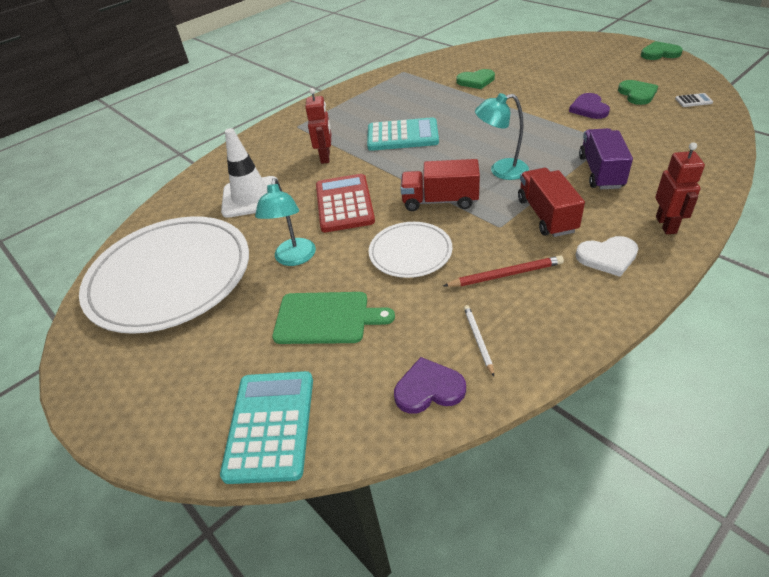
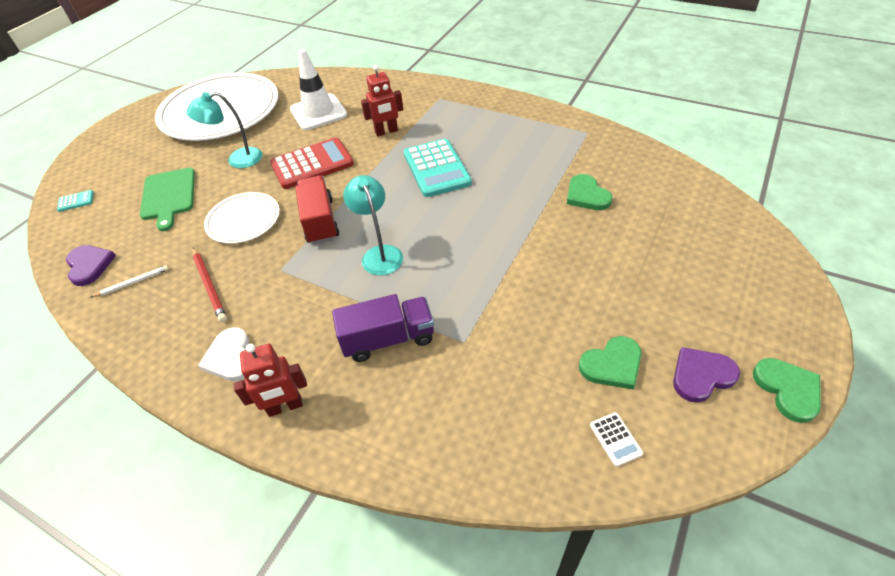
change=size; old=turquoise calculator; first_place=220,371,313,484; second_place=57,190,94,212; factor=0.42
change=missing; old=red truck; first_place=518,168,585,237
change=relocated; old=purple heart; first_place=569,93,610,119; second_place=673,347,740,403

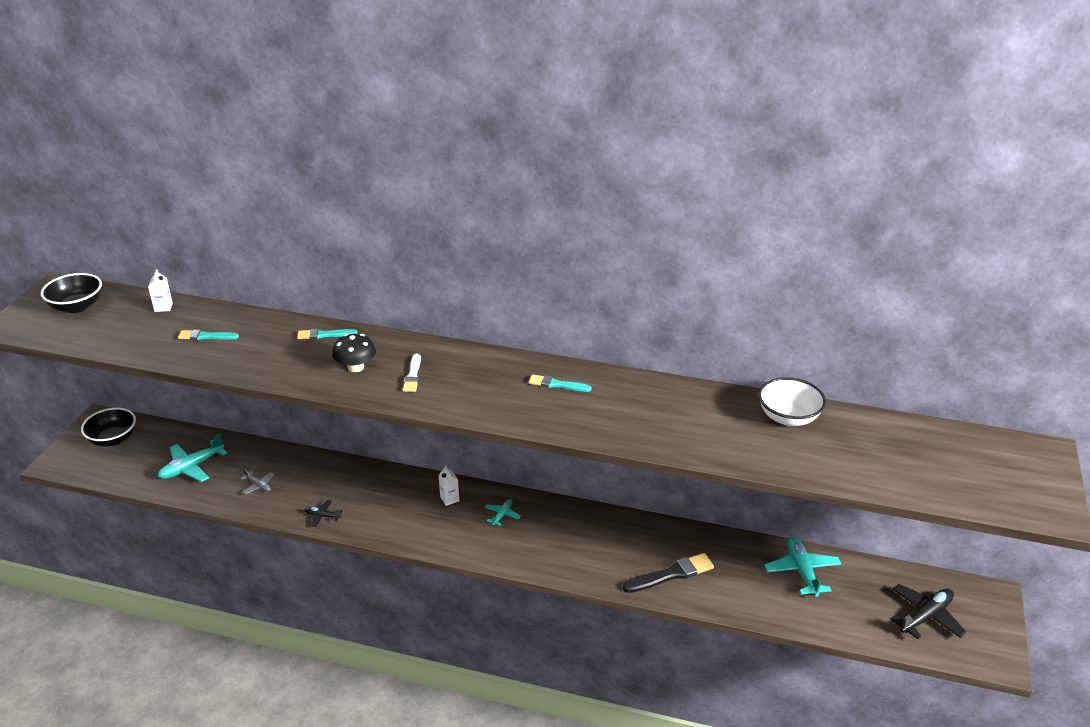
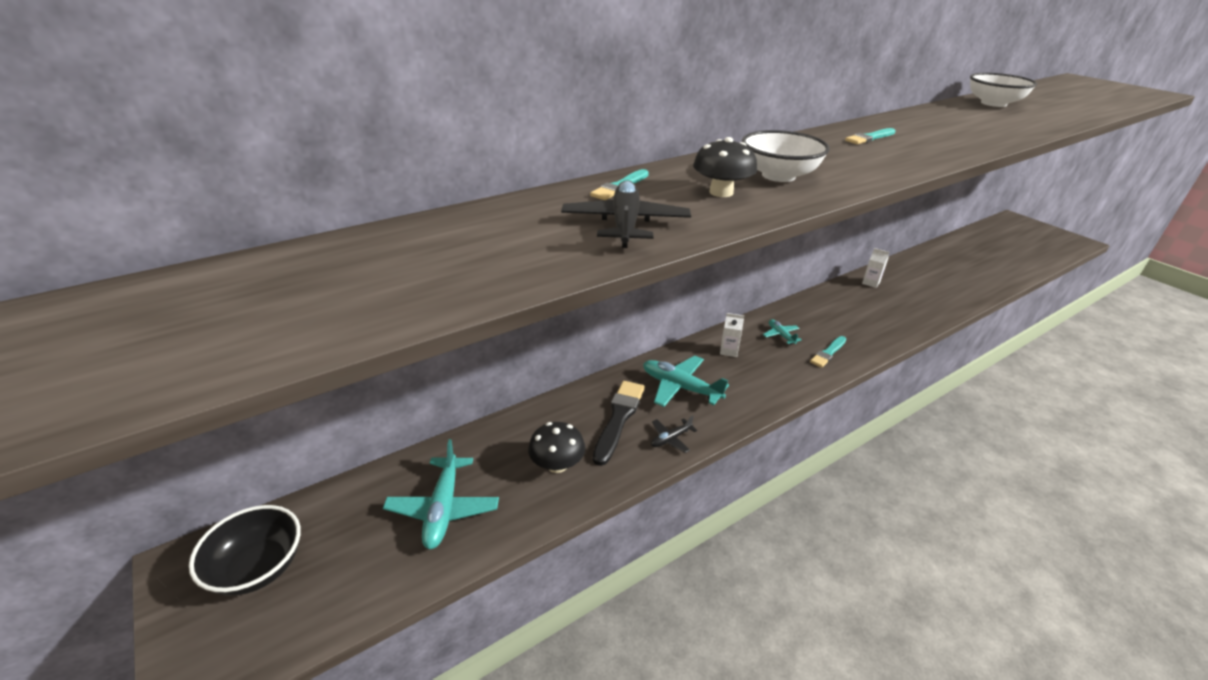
change=missing; old=black bowl; first_place=41,273,102,313
change=relocated; old=white carton; first_place=148,269,173,312; second_place=862,248,889,288
change=relocated; old=turquoise brush; first_place=178,330,239,340; second_place=810,336,846,368
change=exchanged; old=grey plane; new=black mushroom; first_place=240,468,274,494; second_place=528,422,585,473
change=exchanged; old=white brush; new=white bowl; first_place=403,353,421,392; second_place=742,130,830,182
change=relocated; old=black brush; first_place=623,553,714,593; second_place=593,381,645,466
change=relocated; old=turquoise plane; first_place=764,537,841,597; second_place=643,356,729,407
change=relocated; old=black plane; first_place=891,584,967,639; second_place=561,180,691,248

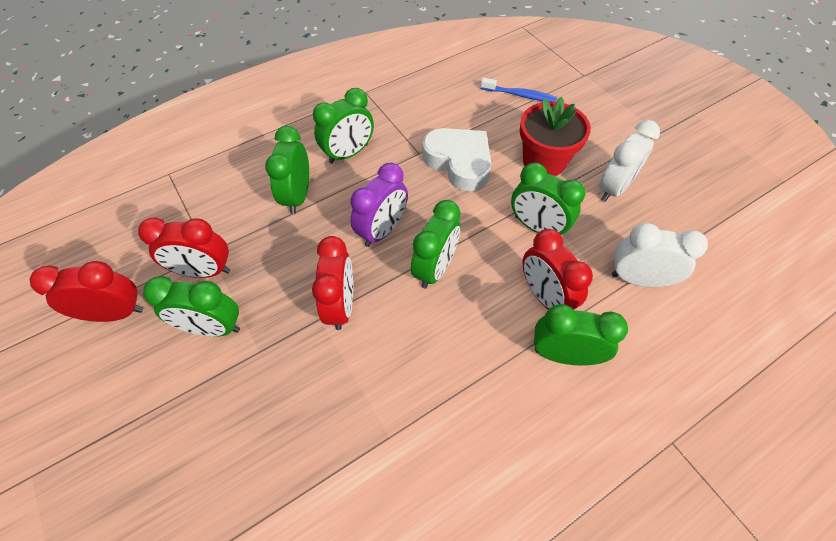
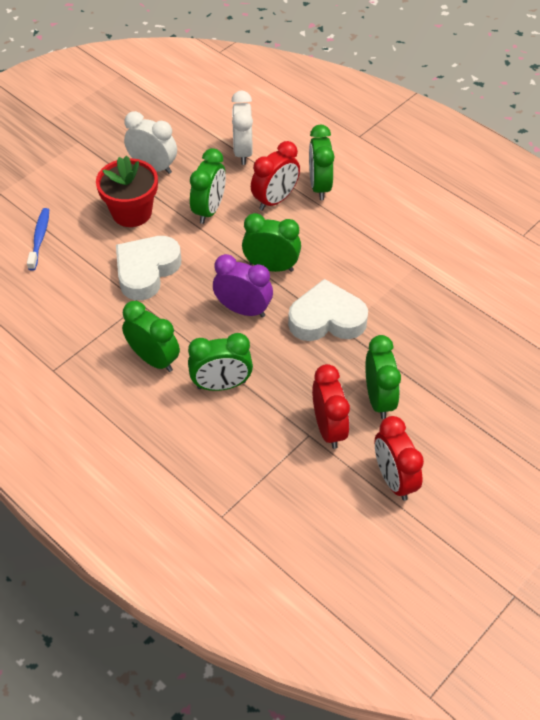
change=exchanged; old=red clock; new=white heart; first_place=312,236,353,330; second_place=288,279,368,341

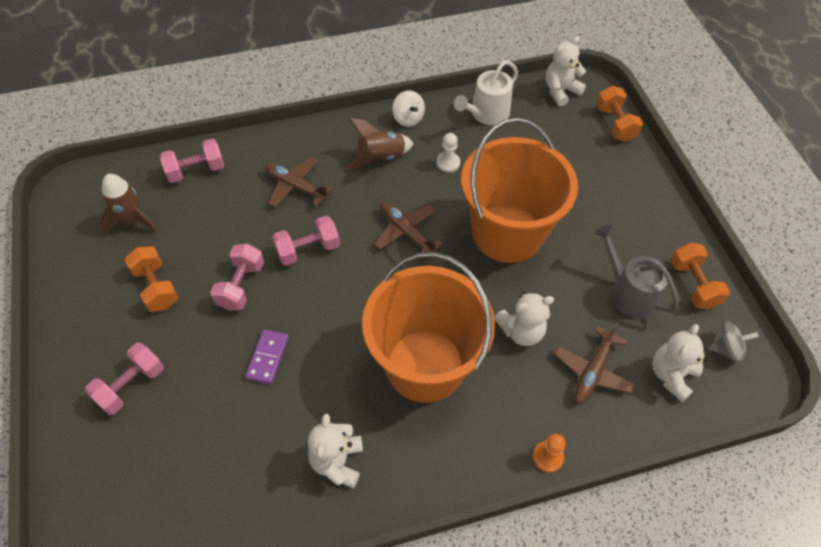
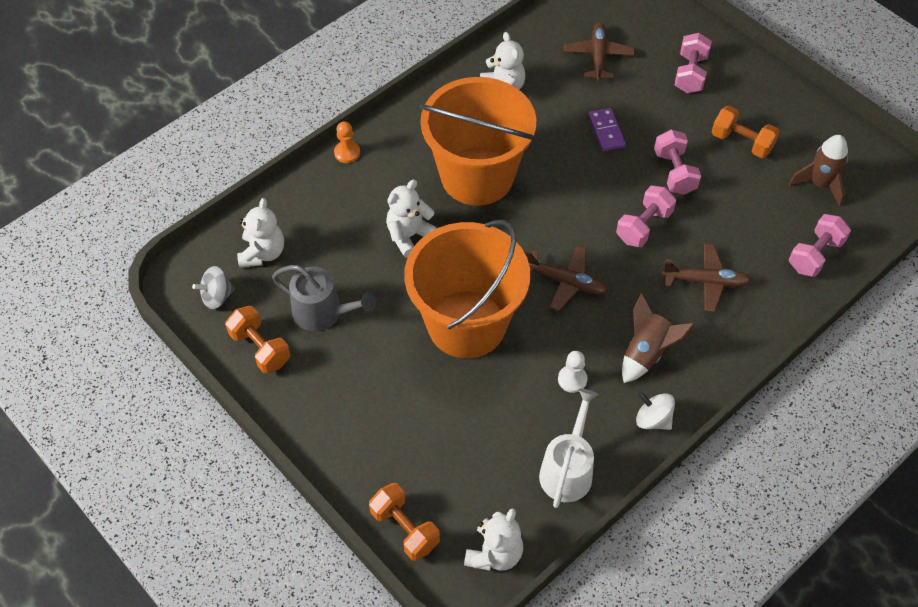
change=relocated; old=brown plane; first_place=554,323,635,404; second_place=564,22,635,81

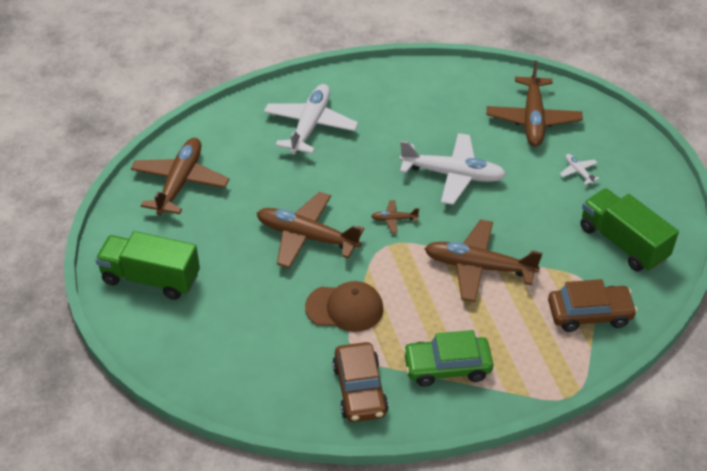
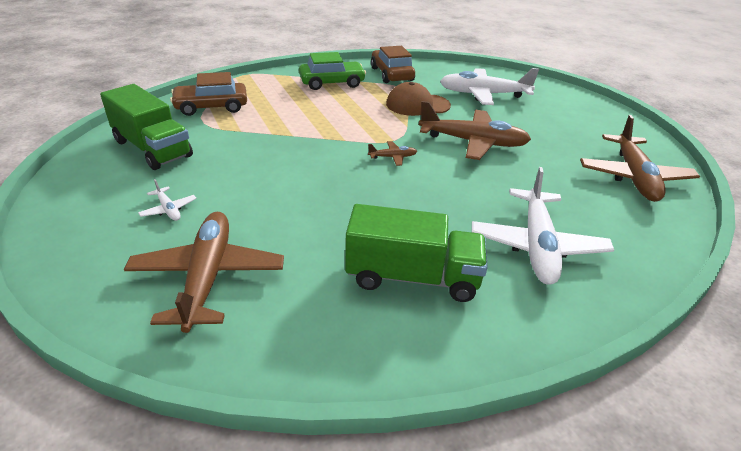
change=relocated; old=green truck; first_place=95,231,200,300; second_place=345,204,488,302
change=relocated; old=white plane; first_place=399,133,506,205; second_place=440,68,539,105
change=missing; old=brown plane; first_place=424,219,542,302

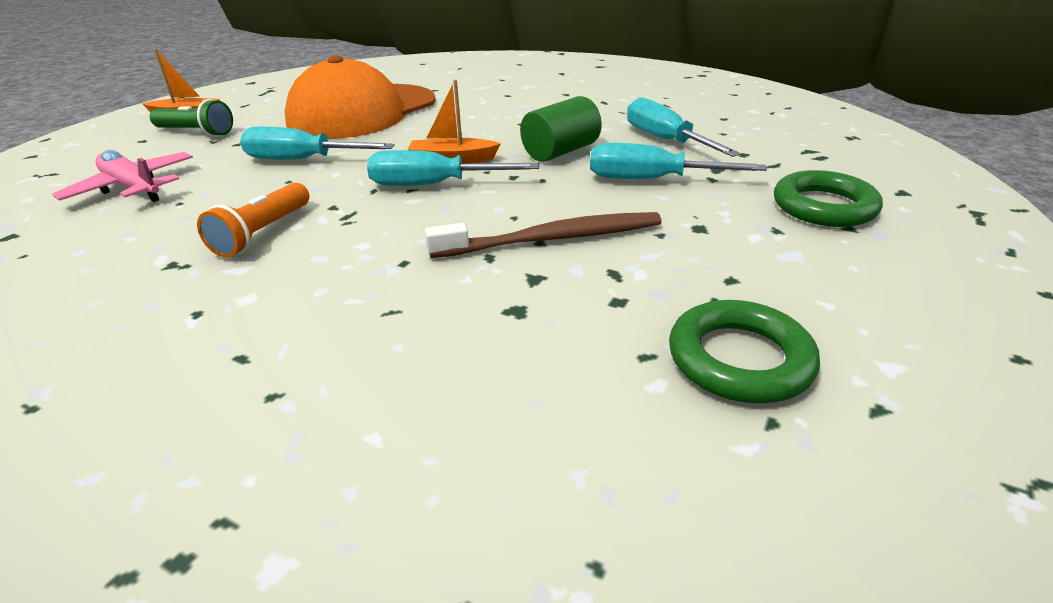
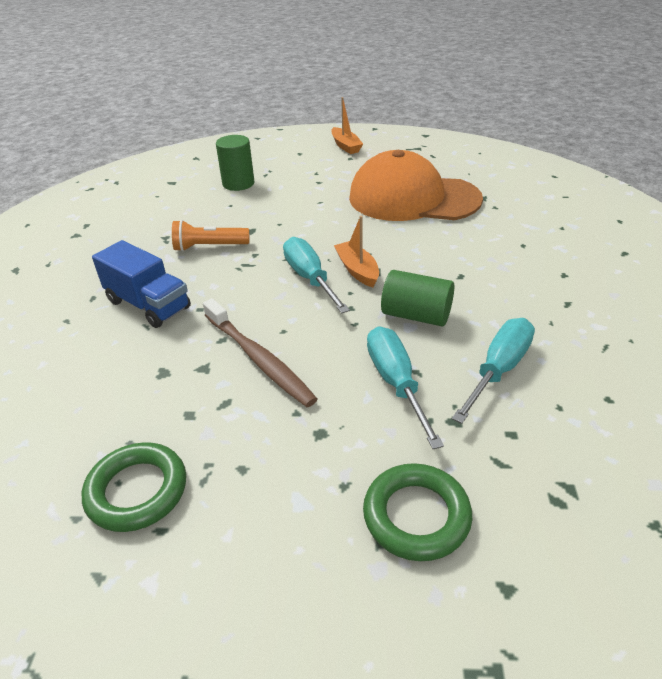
change=exchanged; old=pink plane; new=green cylinder; first_place=52,150,193,202; second_place=216,135,255,191
change=missing; old=green flashlight; first_place=150,99,233,137
change=missing; old=turquoise screwdriver; first_place=240,127,394,160
change=appeared; new=blue truck; second_place=92,240,191,328

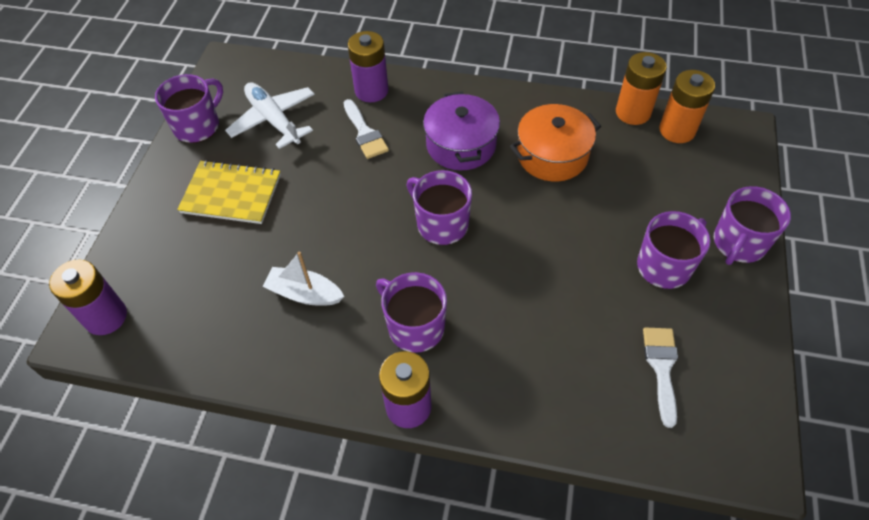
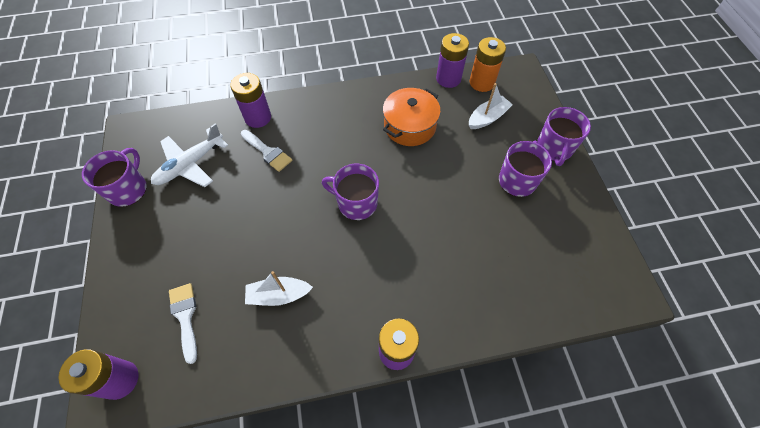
change=missing; old=yellow notebook; first_place=177,160,281,224
change=spun; old=white plane; first_place=225,82,315,149; second_place=151,123,228,187; degrees=-75
change=missing; old=purple mug; first_place=376,272,447,353
change=missing; old=purple pot; first_place=423,91,500,170
change=colour; old=orange battery; new=purple battery; first_place=616,52,667,125; second_place=436,33,469,88
change=relocated; old=white brush; first_place=643,327,678,428; second_place=169,283,197,364
change=appeared; new=white boat; second_place=469,83,513,129

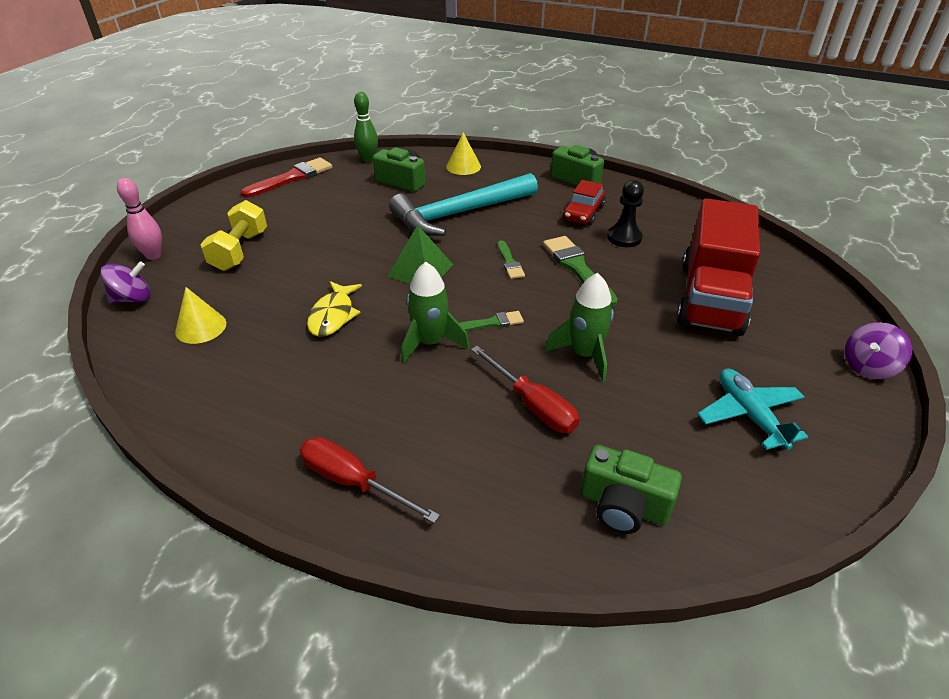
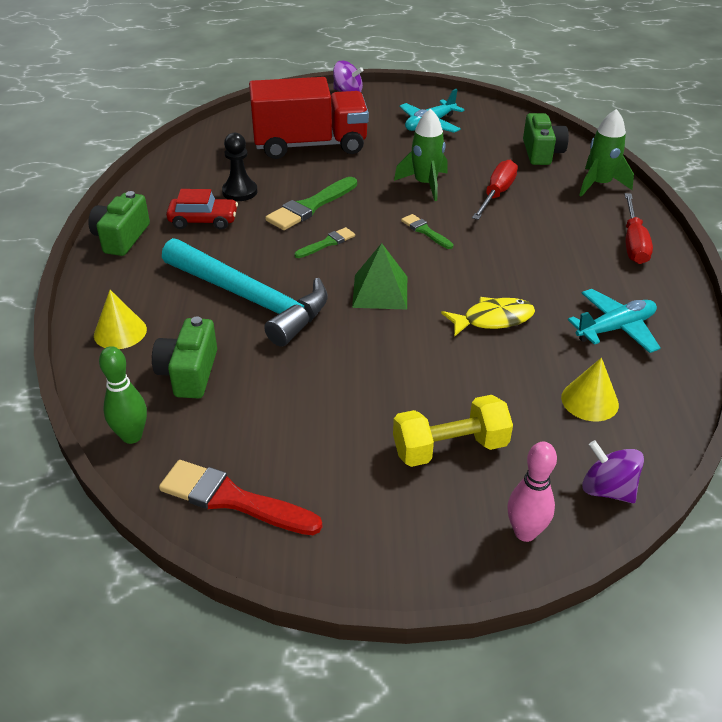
change=relocated; old=green rocket; first_place=401,262,469,364; second_place=579,109,634,197
change=appeared; new=turquoise plane; second_place=568,289,661,353

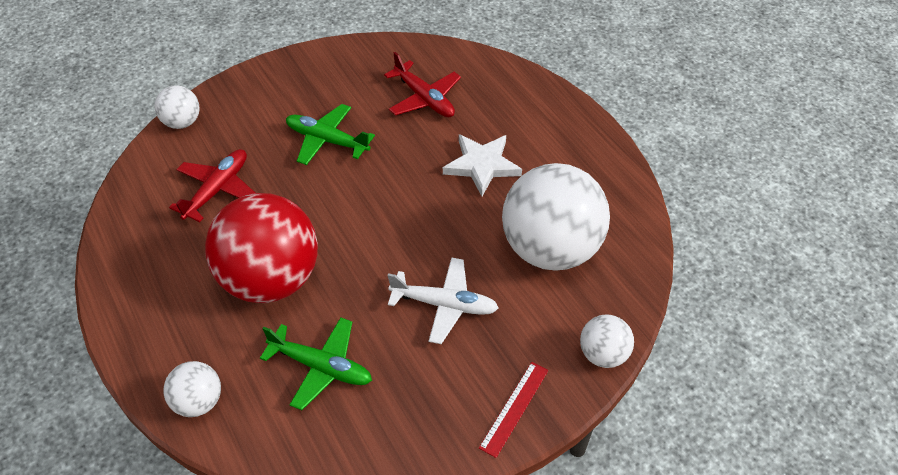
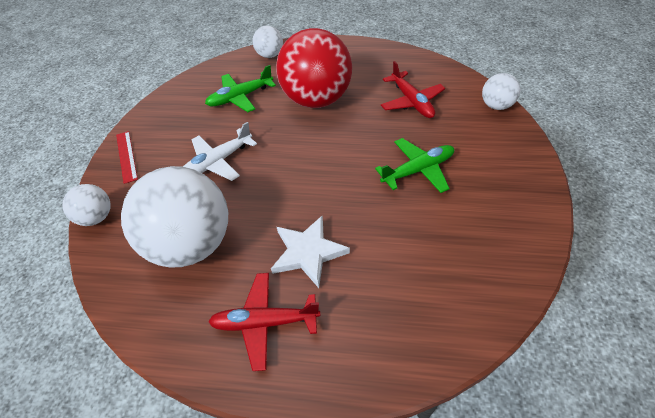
change=relocated; old=red plane; first_place=384,52,461,117; second_place=208,273,320,371

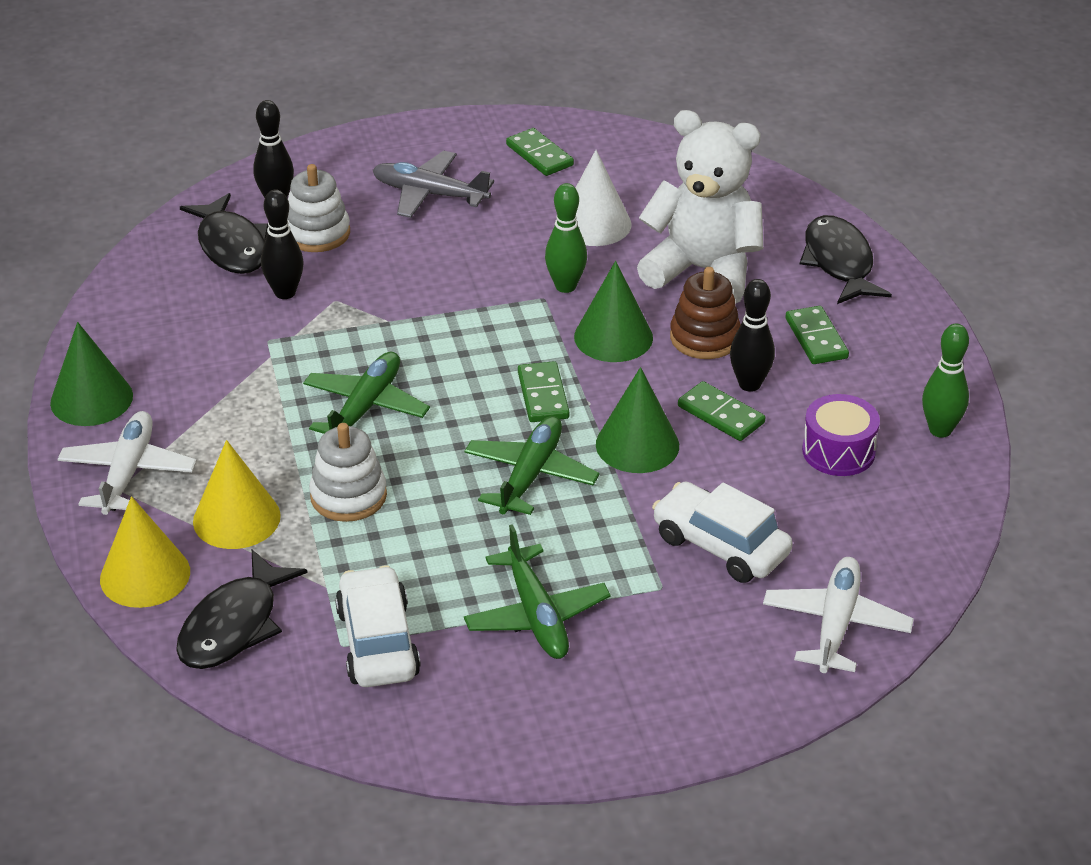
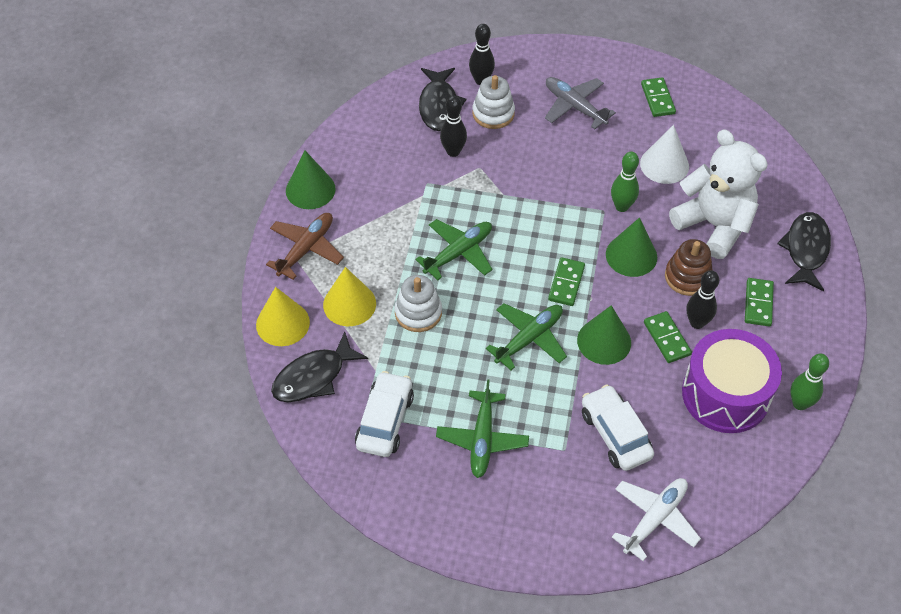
change=colour; old=white plane; new=brown plane; first_place=58,411,197,515; second_place=266,213,344,280
change=size; old=purple drum; first_place=802,394,880,476; second_place=682,329,782,433; factor=1.82

